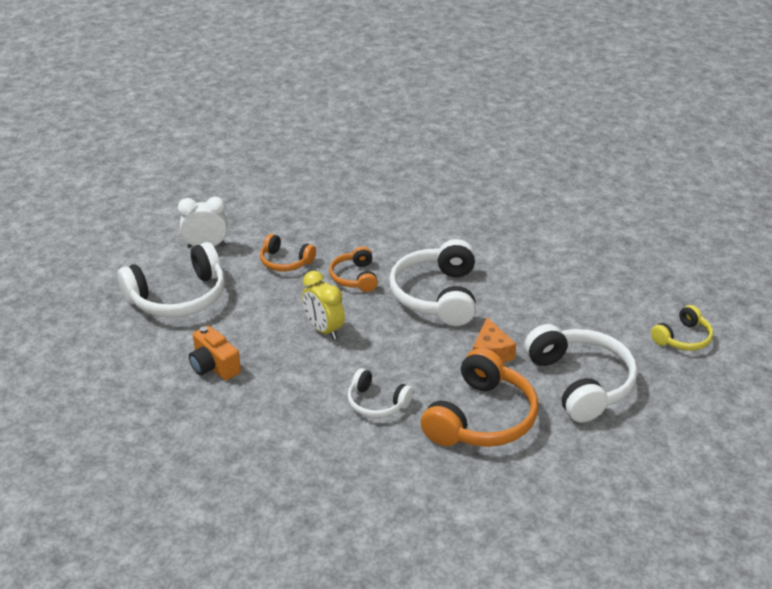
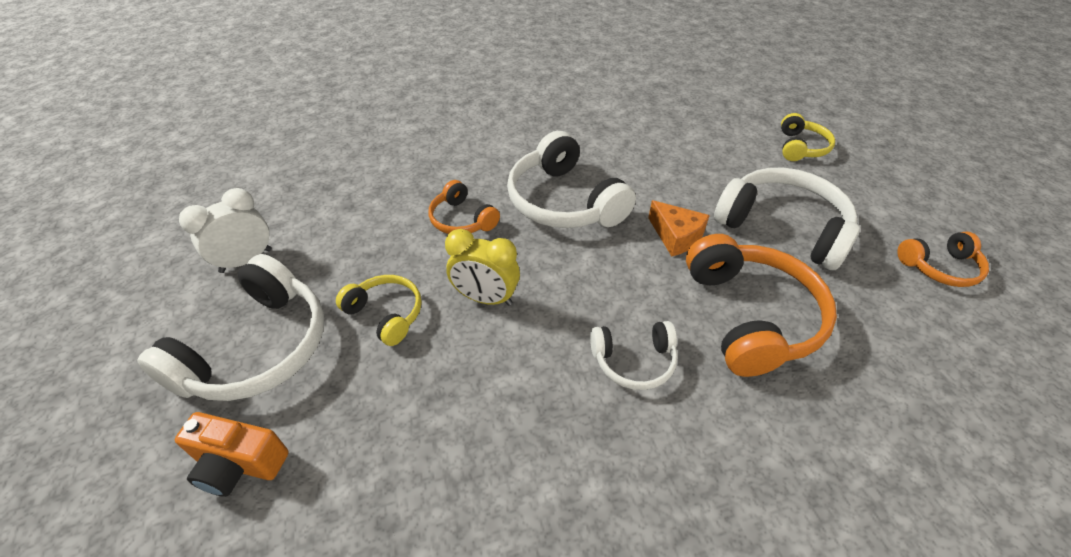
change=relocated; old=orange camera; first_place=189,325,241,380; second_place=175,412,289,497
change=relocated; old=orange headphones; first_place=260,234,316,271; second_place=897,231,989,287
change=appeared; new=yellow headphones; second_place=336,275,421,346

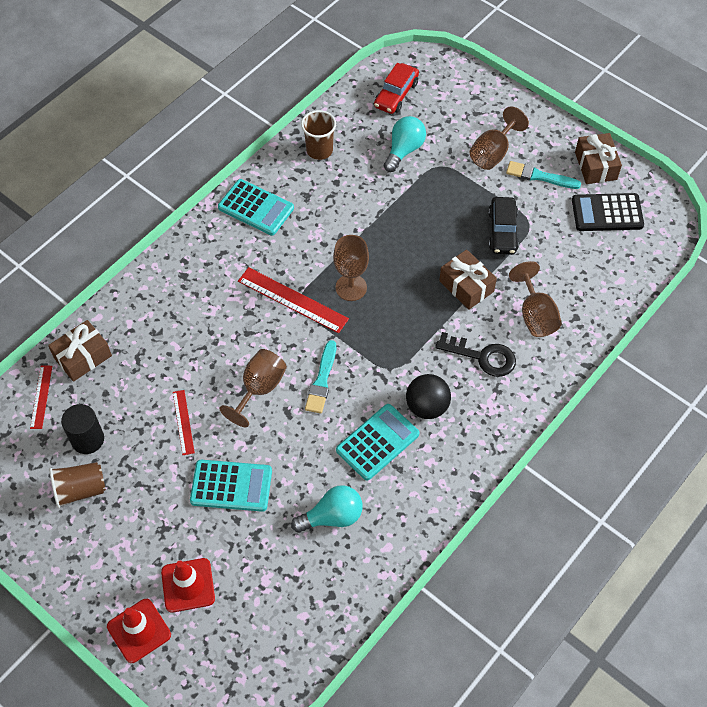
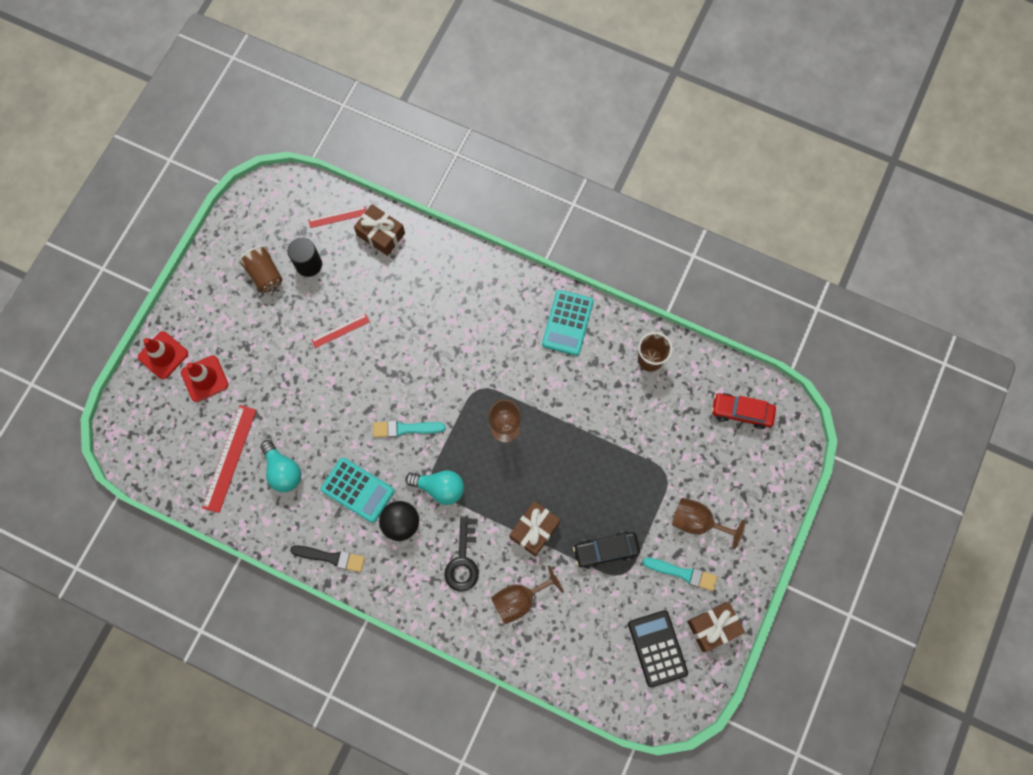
change=missing; old=turquoise calculator; first_place=190,460,272,512
change=missing; old=brown goblet; first_place=219,349,287,427
change=relocated; old=red ruler; first_place=238,267,349,333; second_place=202,405,256,513
change=relocated; old=turquoise light bulb; first_place=384,116,426,172; second_place=405,470,464,505
change=spun; old=turquoise brush; first_place=506,161,581,189; second_place=642,558,717,591; degrees=105
change=appeared; new=black brush; second_place=290,545,365,572

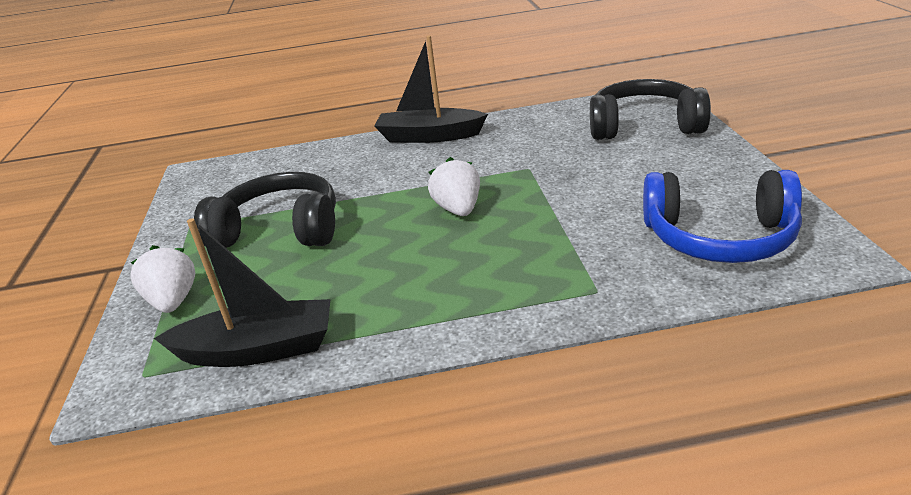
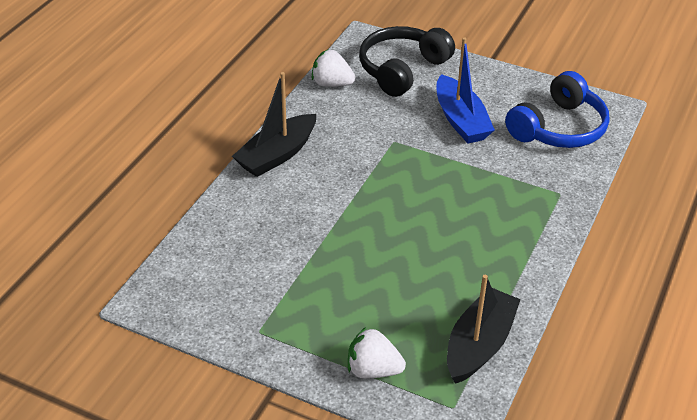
change=missing; old=black headphones; first_place=194,172,336,248
change=relocated; old=white strawberry; first_place=428,157,480,216; second_place=312,50,356,87
change=appeared; new=blue boat; second_place=437,37,495,144

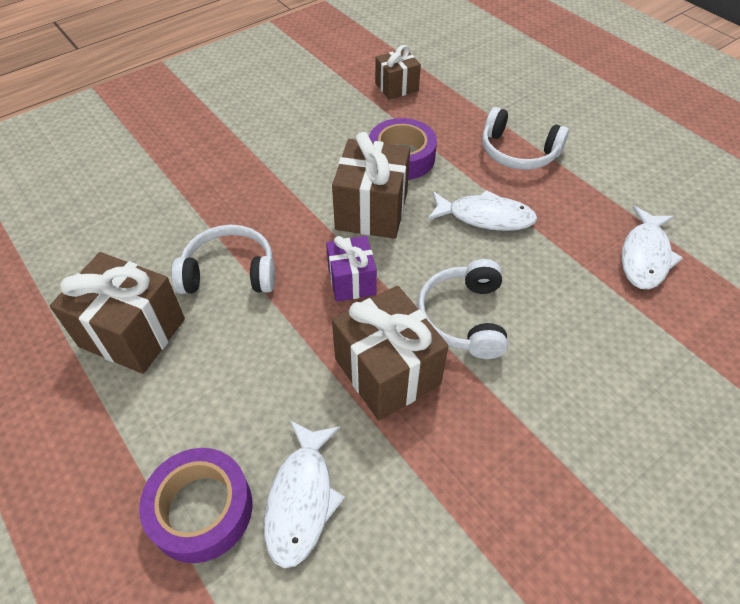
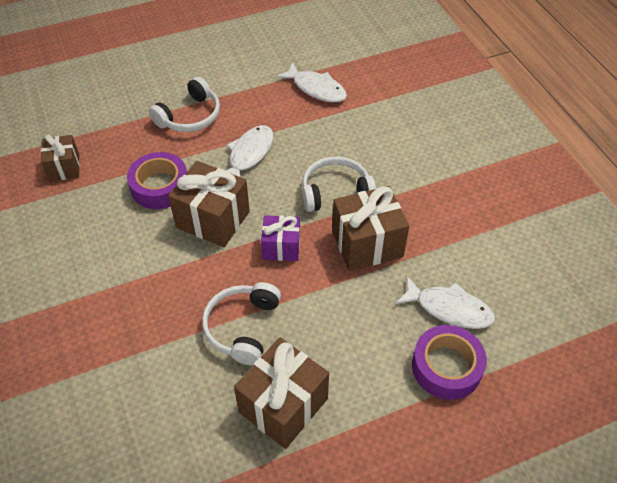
change=spun; old=white headphones; first_place=417,259,508,359; second_place=302,156,376,212; degrees=150

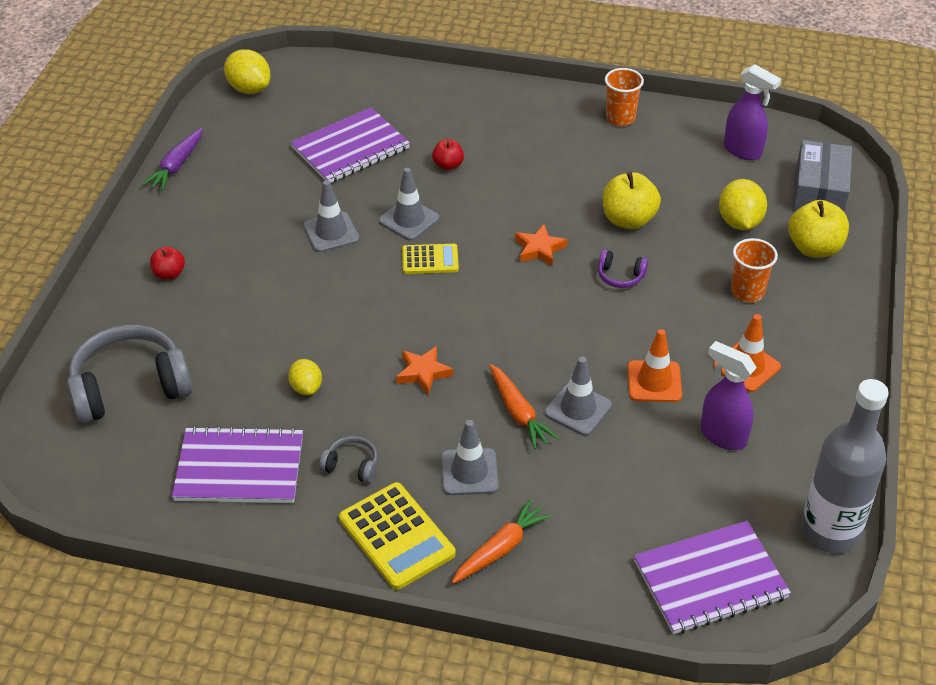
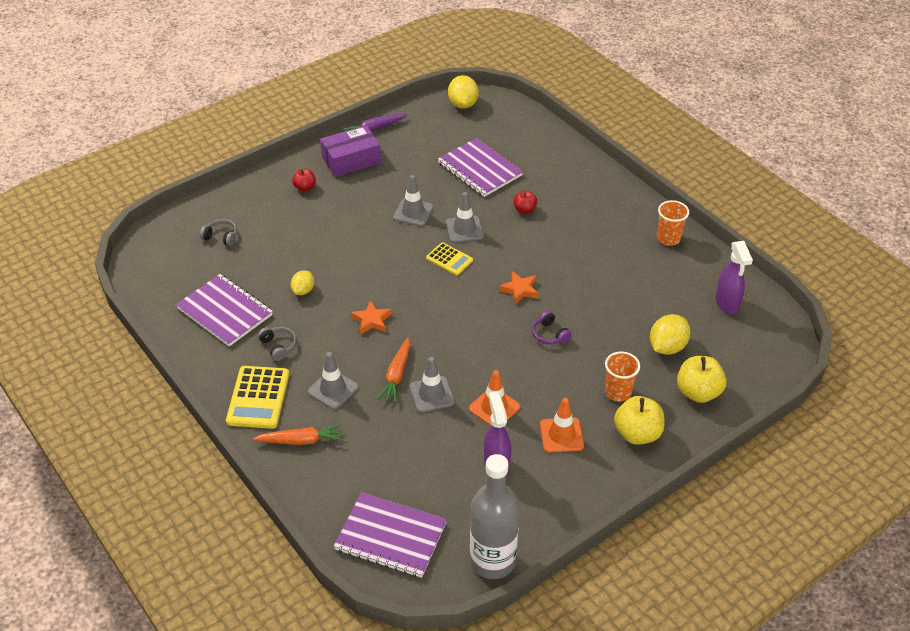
change=size; old=grey headphones; first_place=67,325,192,424; second_place=200,219,237,246; factor=0.45
change=spun; old=purple notebook; first_place=291,107,410,183; second_place=438,138,523,197; degrees=45
change=relocated; old=yellow apple; first_place=603,172,661,229; second_place=614,396,664,445
change=missing; old=grey box; first_place=792,140,852,213
change=appeared; new=purple box; second_place=320,125,381,177

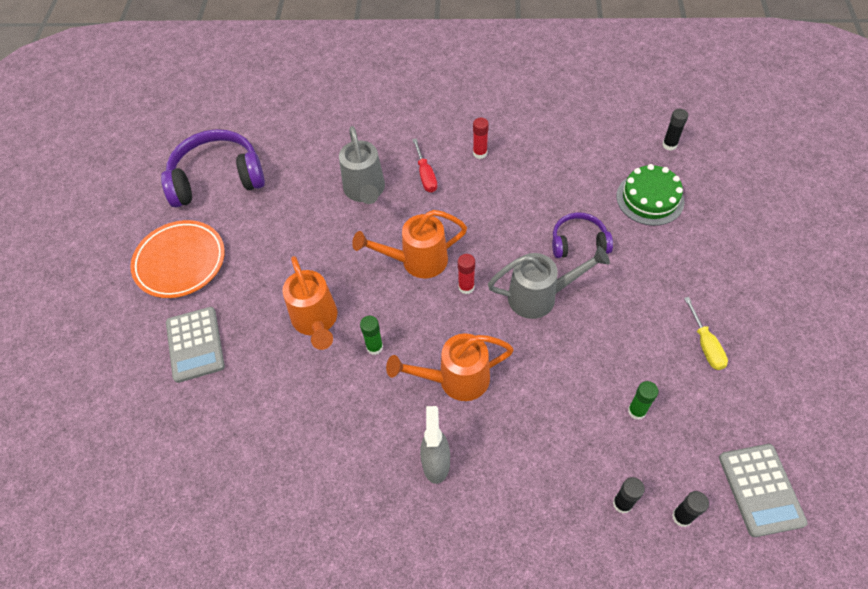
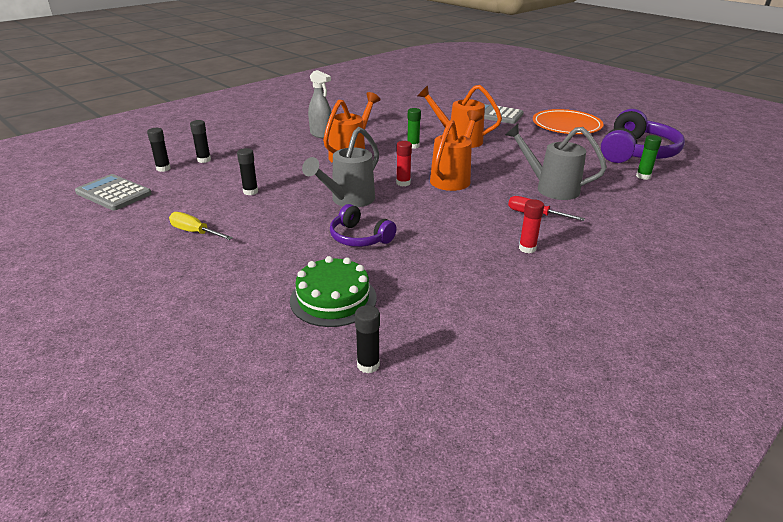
change=spun; old=purple headphones; first_place=552,213,613,258; second_place=330,204,397,247; degrees=90
change=relocated; old=green glue stick; first_place=628,381,659,420; second_place=636,135,662,180
change=appeared; new=black glue stick; second_place=237,148,258,195

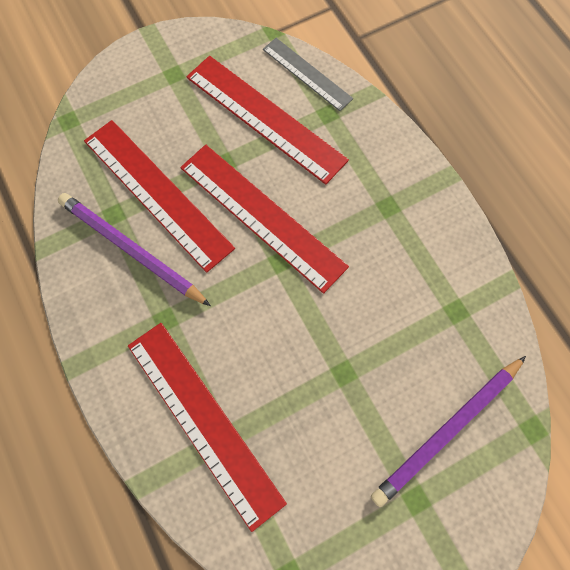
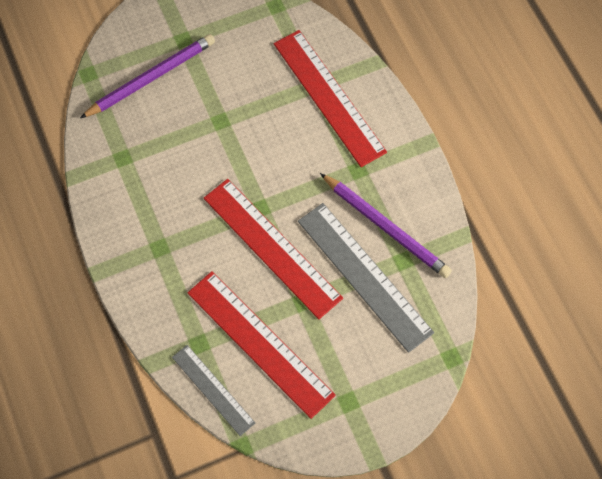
change=colour; old=red ruler; new=grey ruler; first_place=84,120,235,273; second_place=298,203,434,353

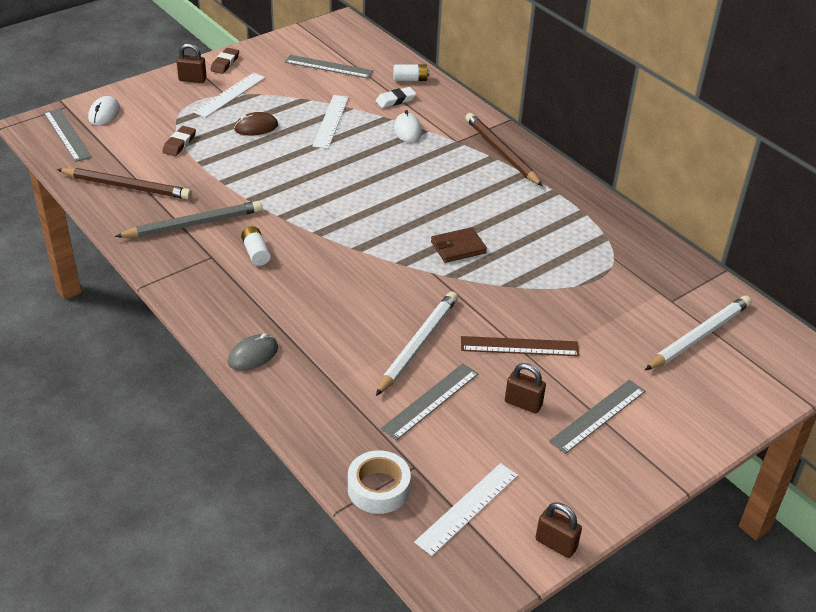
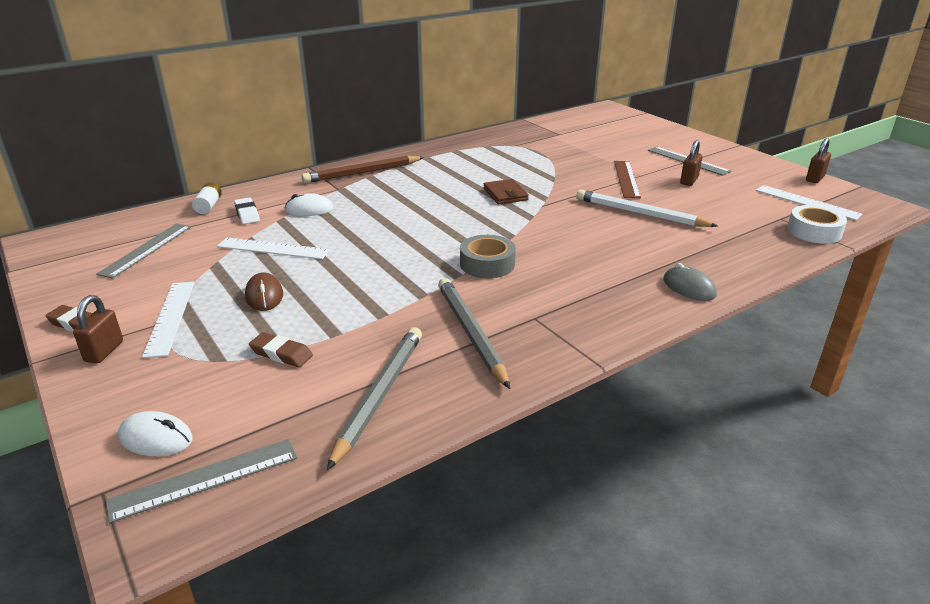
change=colour; old=brown pencil; new=grey pencil; first_place=57,168,192,199; second_place=327,327,422,470
change=spun; old=white ruler; first_place=193,72,265,118; second_place=142,282,194,358; degrees=45
change=missing; old=white battery; first_place=241,226,271,266
change=missing; old=grey ruler; first_place=381,363,478,440
change=missing; old=white pencil; first_place=645,296,751,370
change=appeared; new=grey tape; second_place=460,235,516,278

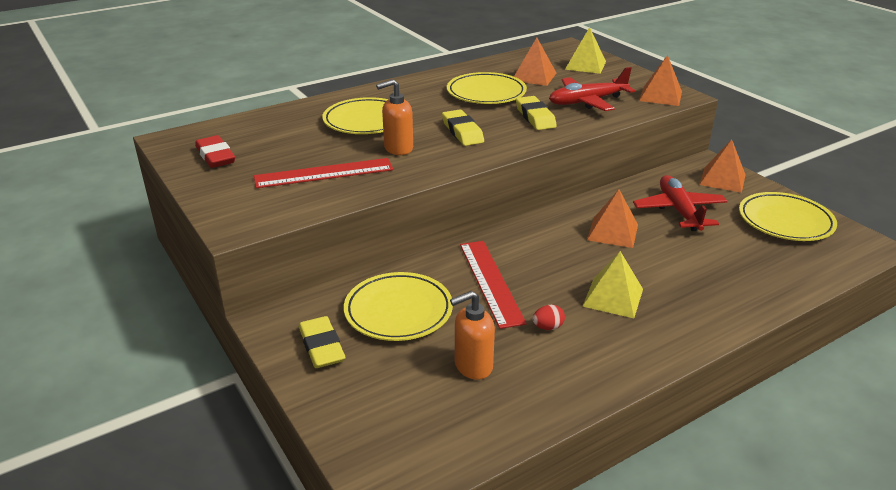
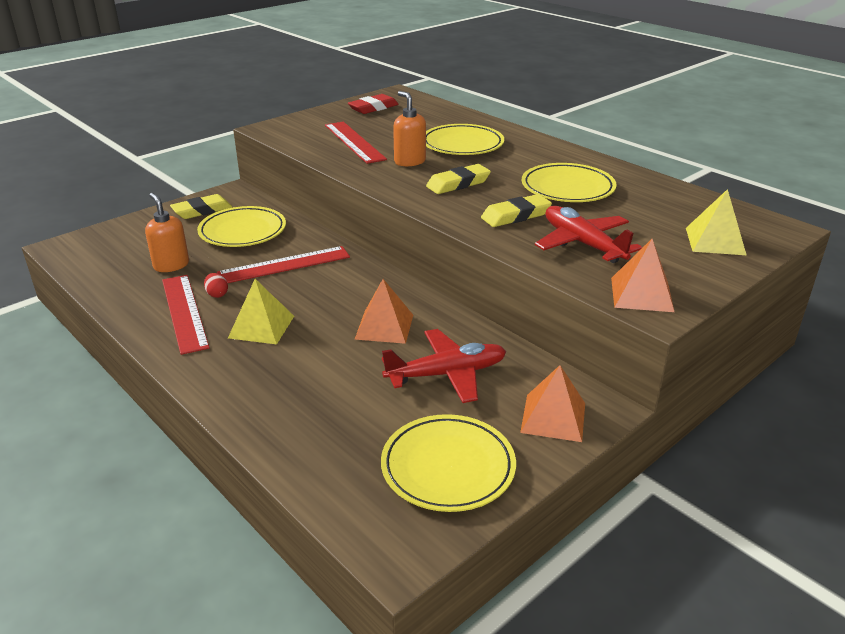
change=missing; old=orange pyramid; first_place=514,38,556,86
change=appeared; new=red ruler; second_place=162,275,210,355

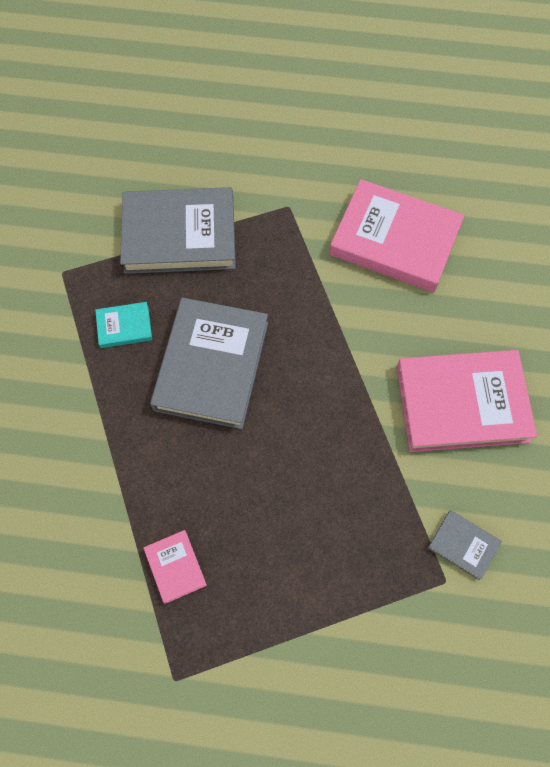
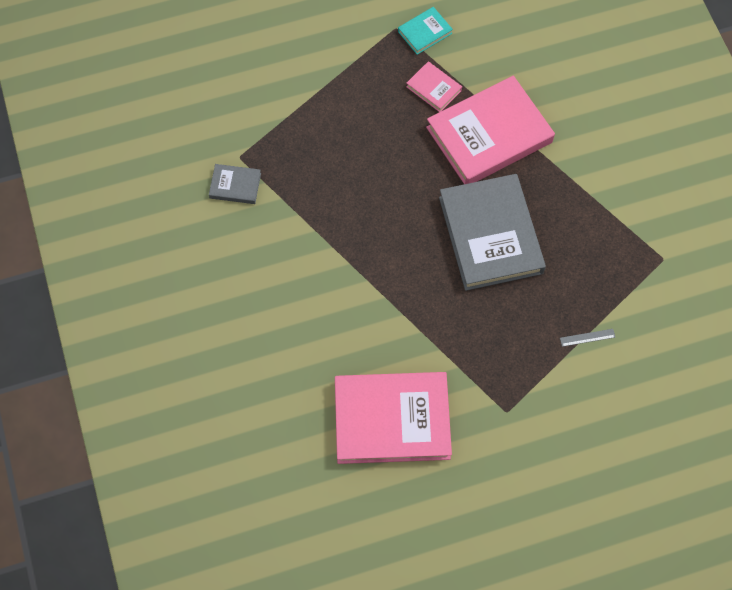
change=relocated; old=turquoise book; first_place=95,302,152,348; second_place=398,7,453,55
change=exchanged; old=grey book; new=grey ruler; first_place=120,187,236,274; second_place=560,329,615,347
change=relocated; old=pink book; first_place=397,350,537,452; second_place=426,76,555,184

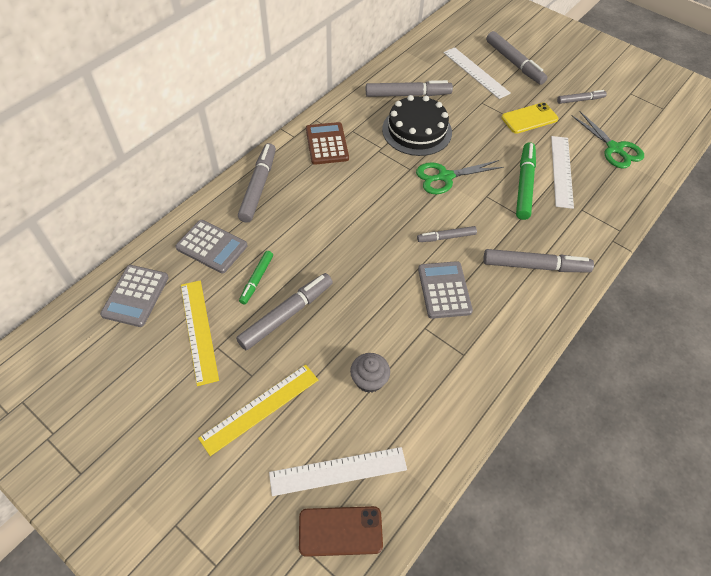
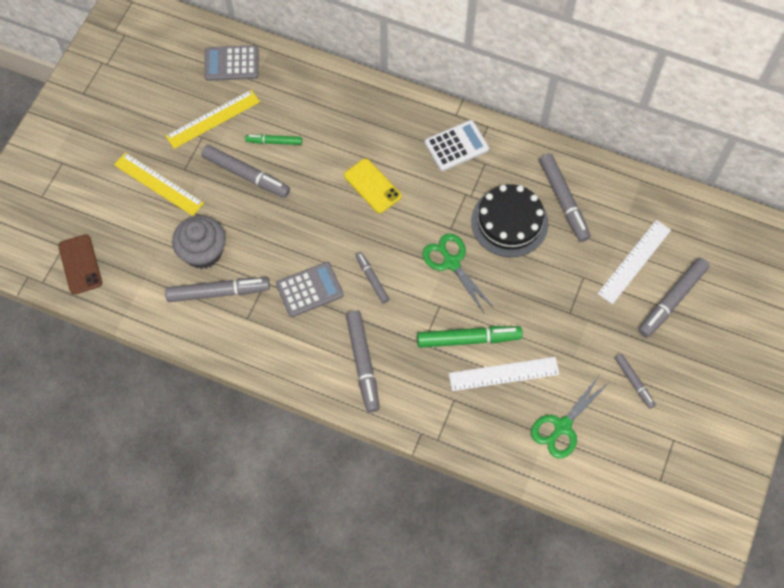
change=missing; old=grey calculator; first_place=175,220,247,273
change=relocated; old=grey marker; first_place=238,143,276,223; second_place=165,277,270,302
change=missing; old=white ruler; first_place=269,447,407,496
change=colour; old=brown calculator; new=white calculator; first_place=306,122,349,165; second_place=425,120,489,171
change=size; old=grey cupcake; first_place=350,353,390,393; second_place=172,216,226,269; factor=1.6
change=relocated; old=yellow phone; first_place=501,102,559,134; second_place=344,158,401,213

